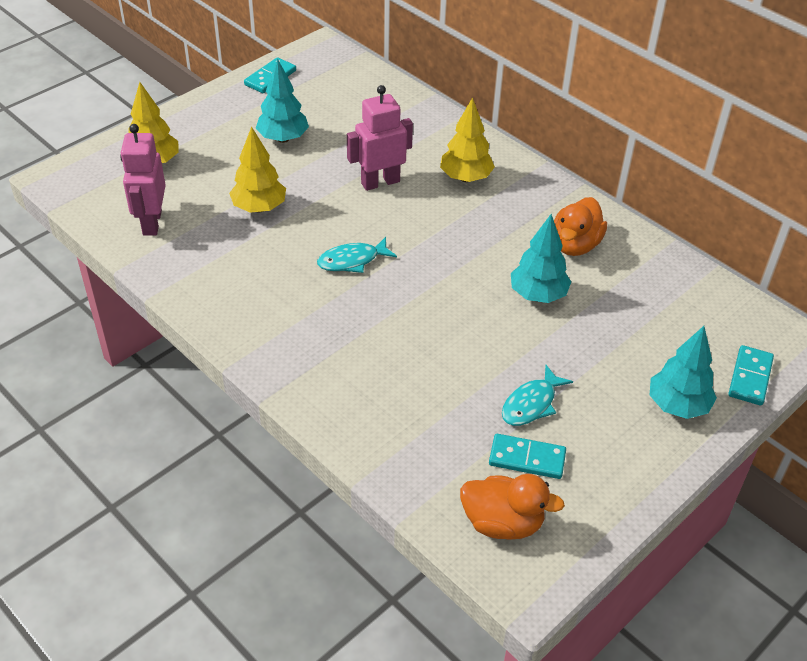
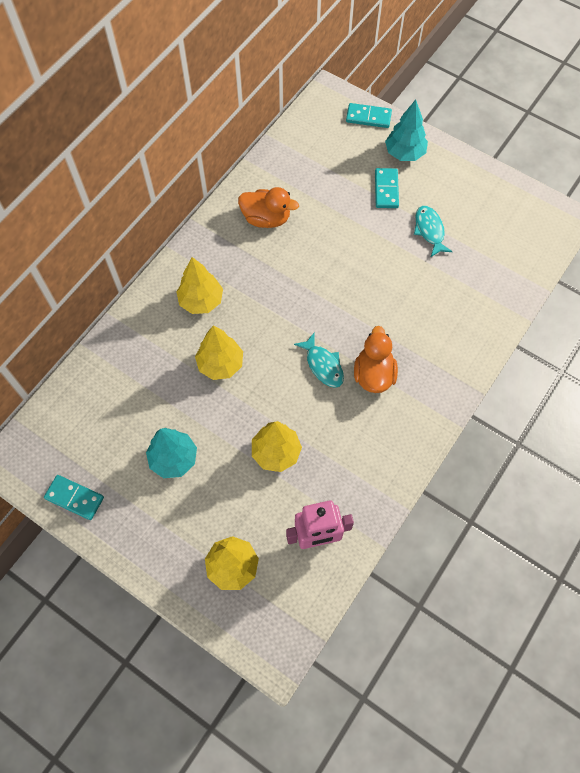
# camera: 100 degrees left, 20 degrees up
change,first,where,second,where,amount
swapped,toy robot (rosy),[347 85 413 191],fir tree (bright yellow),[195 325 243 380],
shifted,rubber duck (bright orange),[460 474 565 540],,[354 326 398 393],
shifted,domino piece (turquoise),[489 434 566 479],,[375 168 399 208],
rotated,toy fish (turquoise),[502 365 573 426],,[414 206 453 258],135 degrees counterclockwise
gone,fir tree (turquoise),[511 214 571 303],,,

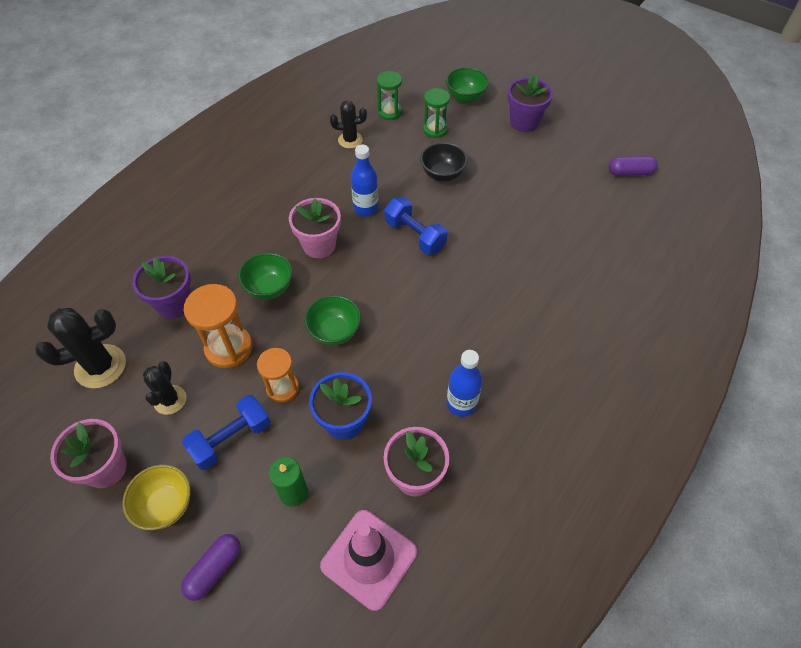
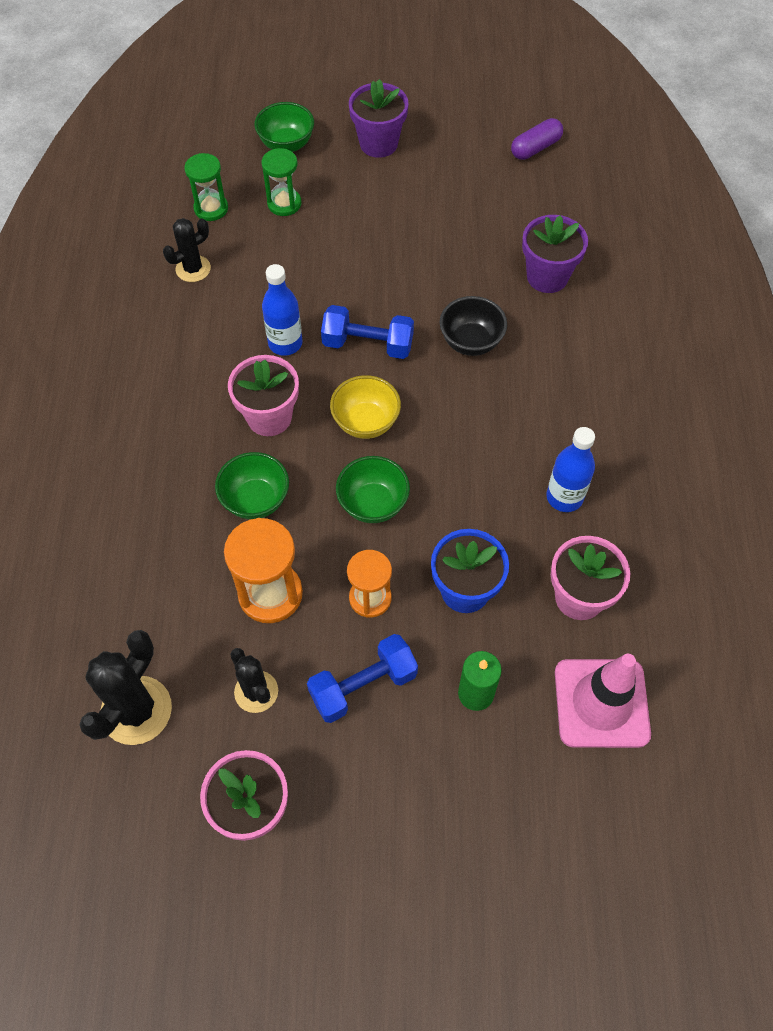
# camera: 35 degrees left, 5 degrees up
change,first,where,second,where,amount
shifted,deep dish (bright yellow),[122 464 191 530],,[330 375 401 439],
shifted,flower pot (royal purple),[132 256 191 319],,[522 215 588 293],
gone,capsule (royal purple),[181 534 241 601],,,
rotated,free weight (blue),[182 395 270 470],,[307 634 418 723],45 degrees clockwise
shifted,deep dish (jet-black),[420 142 468 182],,[440 296 507 356],

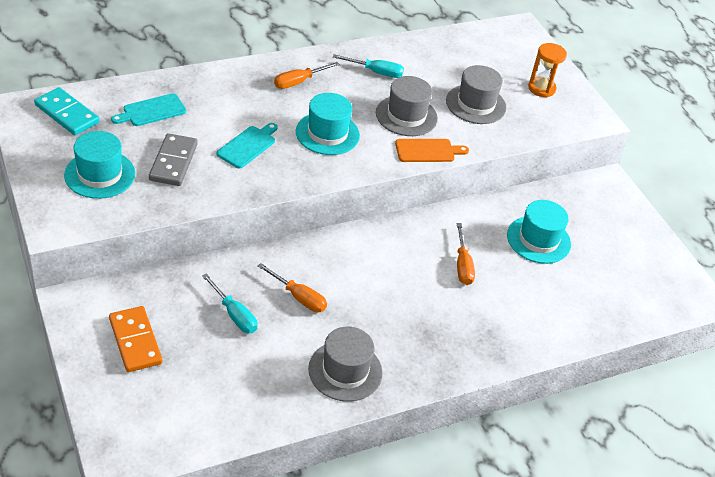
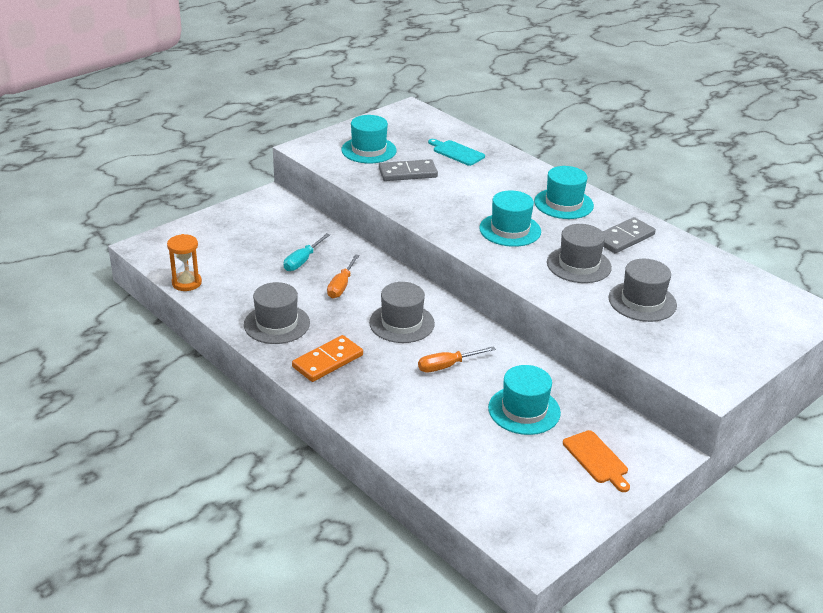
# camera: 75 degrees right, 10 degrees down
change,first,where,second,where,amount
gone,domino piece (turquoise),[34 87 99 135],,,
shifted,domino piece (bright orange),[109 306 162 372],,[292 335 363 382],
gone,chopping board (turquoise),[216 123 278 169],,,
swapped,screwdriver (bright orange),[274 62 339 89],hat (turquoise),[534 166 594 219],
swapped,screwdriver (turquoise),[333 54 404 78],domino piece (gray),[602 217 656 253],
shifted,chopping board (bright orange),[395 139 469 162],,[563 430 630 492],
shifted,sandglass (bright orange),[528 43 567 97],,[167 234 202 291],
new,,,hat (gray),[369 282 435 343],

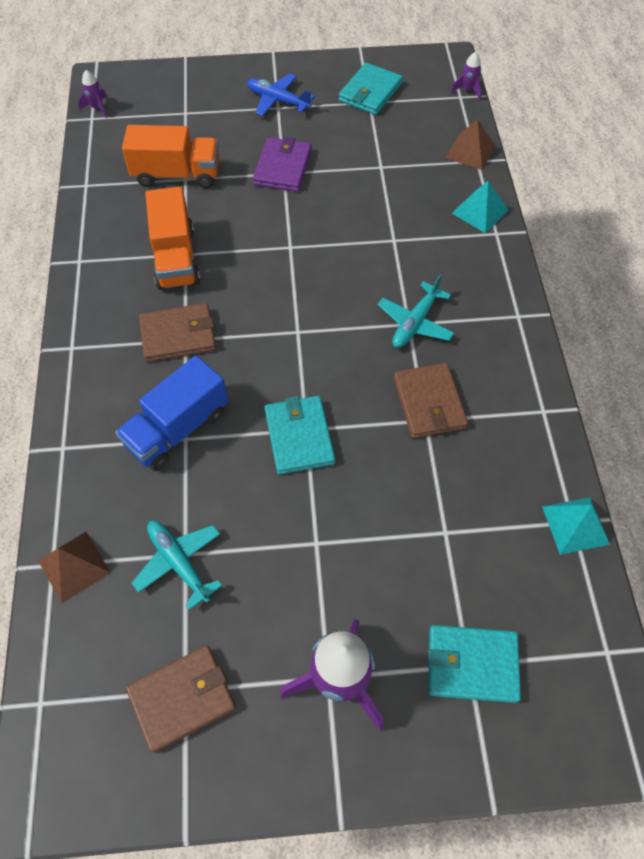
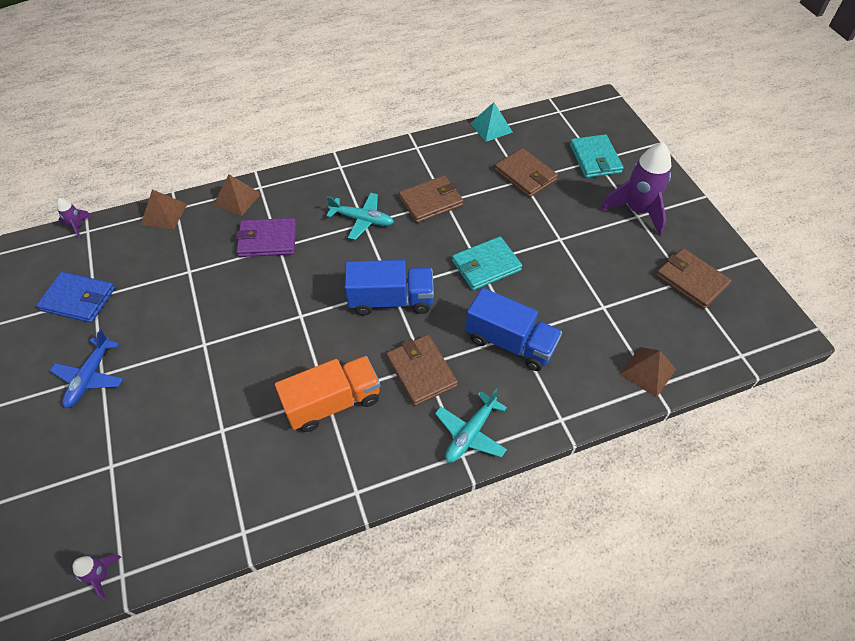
# camera: 105 degrees left, 5 degrees down
change,first,where,second,where,amount
gone,lorry (bright orange),[122 125 219 188],,,
shifted,plane (turquoise),[132 521 222 610],,[435 389 507 463],
shifted,card wallet (royal purple),[253 137 312 192],,[236 218 296 257],
repainted,card wallet (turquoise),[338 63 403 115],card wallet (blue),[36 272 115 323],
repainted,pyramid shape (turquoise),[452 181 509 233],pyramid shape (brown),[214 174 261 216],
new,,,lorry (blue),[345 260 434 316],
new,,,card wallet (brown),[494 148 558 197],

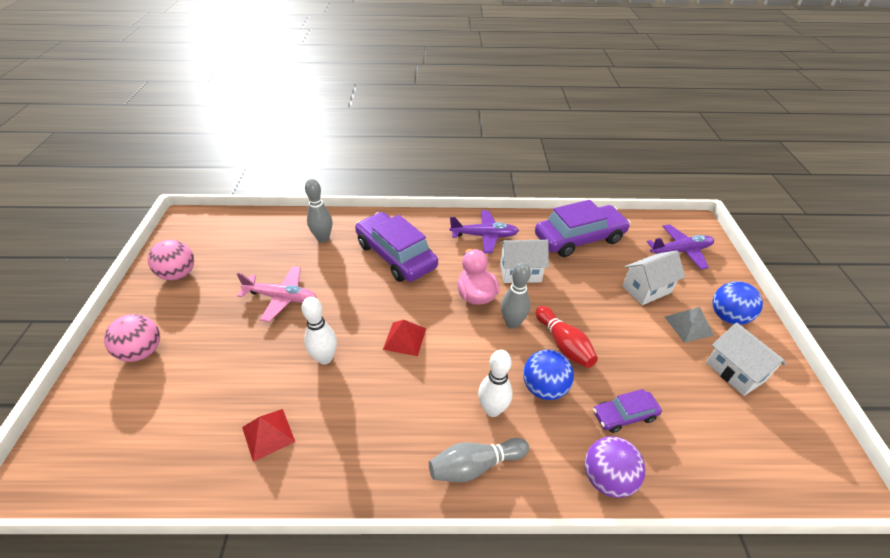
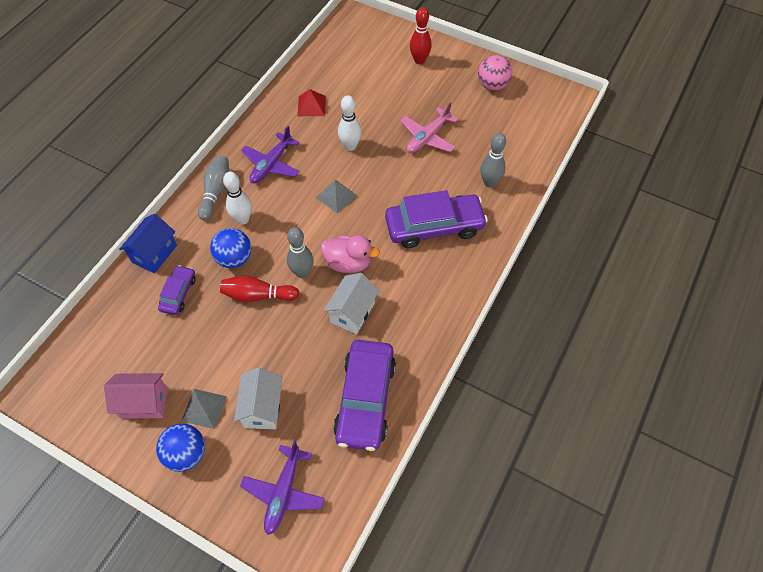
# camera: 120 degrees right, 15 degrees up
change,first,where,second,where,amount
swapped,play ball (rosy),[104 314 160 362],tenpin (crimson),[410 7 432 64],
repainted,pyramid shape (crimson),[383 320 426 356],pyramid shape (gray),[316 180 357 213],
shifted,plane (royal purple),[450 210 519 253],,[241 126 300 183],
swapped,play ball (royal purple),[585 436 645 498],toy house (blue),[119 214 177 274],
repainted,toy house (snow-white),[706 323 786 396],toy house (rosy),[104 373 168 419],

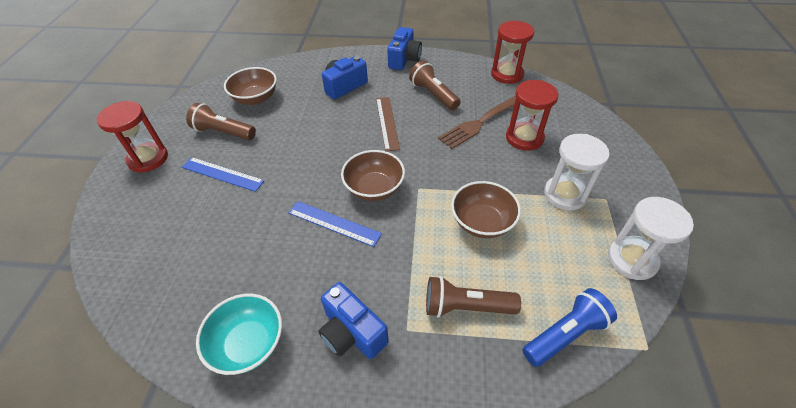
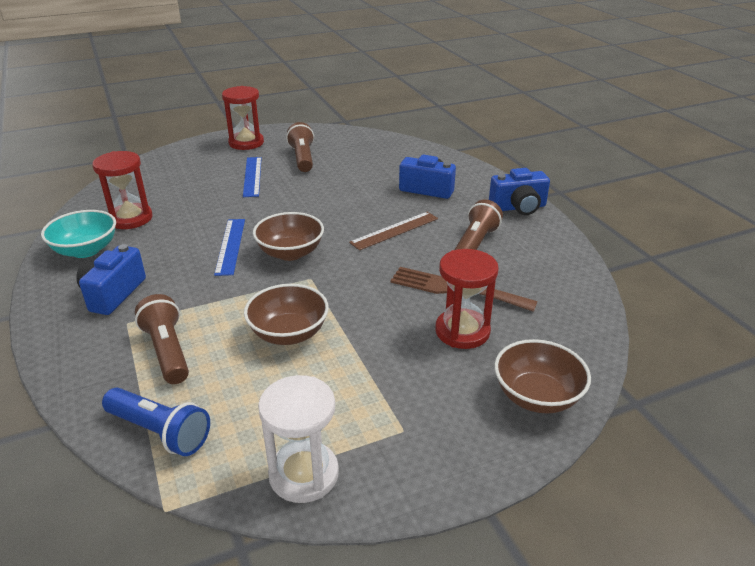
# camera: 60 degrees right, 15 degrees down
change,first,where,second,where,amount
shifted,deep dish (brown),[224 67 277 105],,[494 339 591 414],
shifted,sandglass (crimson),[491 21 534 84],,[92 151 153 229],
gone,sandglass (snow-white),[544 134 610 211],,,

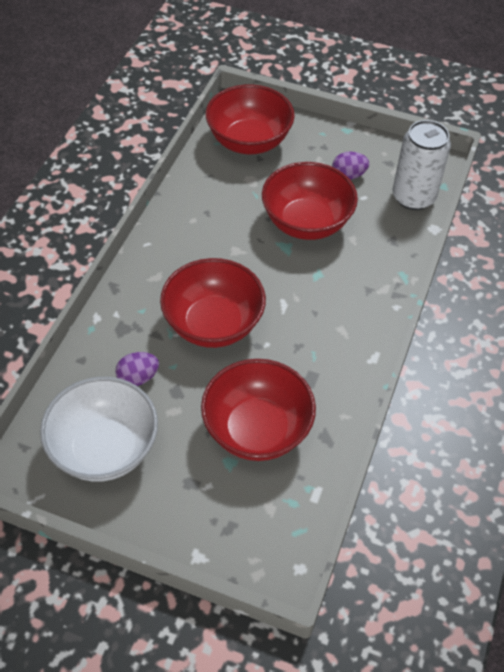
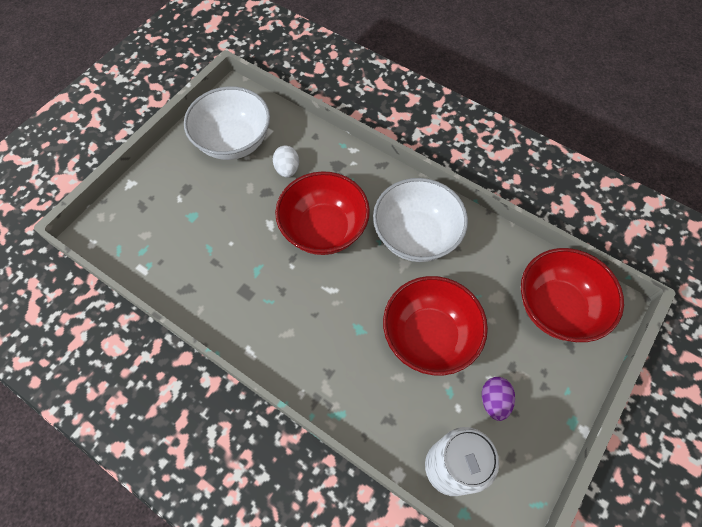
# camera: 105 degrees right, 10 degrees up
change,first,where,second,where,amount
repainted,toy egg (royal purple),[115 352 159 386],toy egg (snow-white),[273 146 299 178],
gone,deep dish (crimson),[201 359 316 461],,,
new,,,deep dish (snow-white),[373 178 468 262],

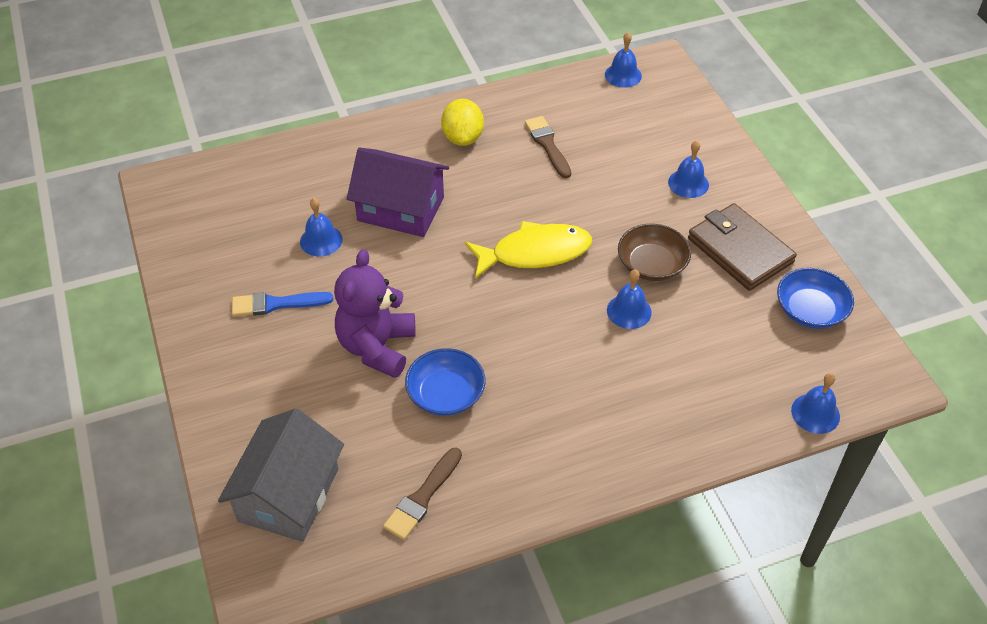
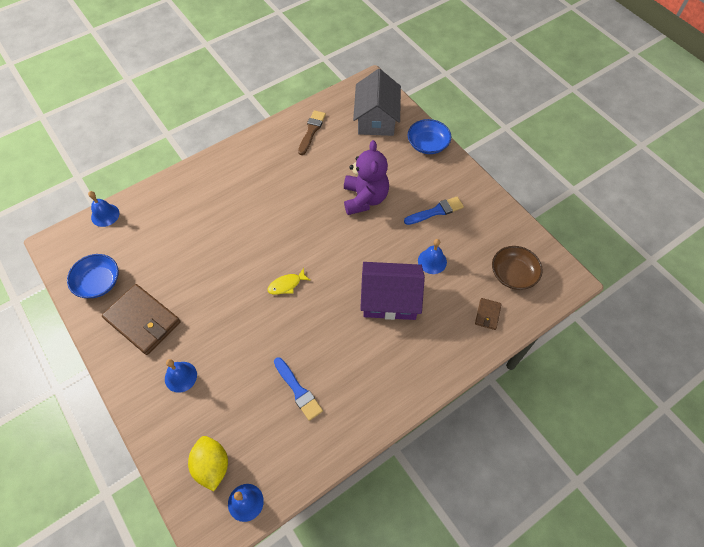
# camera: 165 degrees right, 10 degrees up
change,first,where,second,where,amount
shifted,deep dish (blue),[405 348 485 416],,[408 119 451 154],
shifted,citrus fruit (bright yellow),[441 99 484 146],,[188 436 228 491],
scaled,toy fish (bright yellow),[465 221 592 279],,[268 268 310 295],x0.50
repainted,brush (brown),[525 116 571 178],brush (blue),[274 357 323 421],
gone,school bell (blue),[607 269 652 329],,,
shifted,deep dish (brown),[618 224 691 281],,[492 246 543 290],
new,,,card wallet (brown),[475 298 502 330],

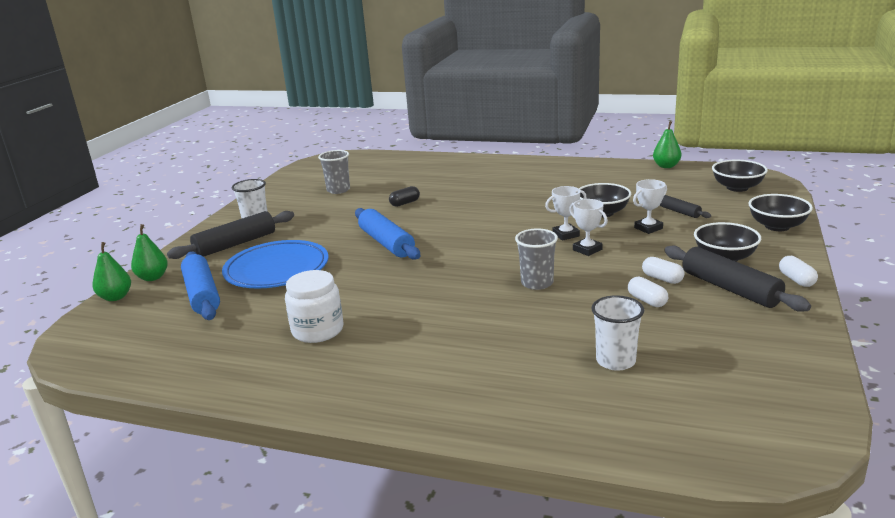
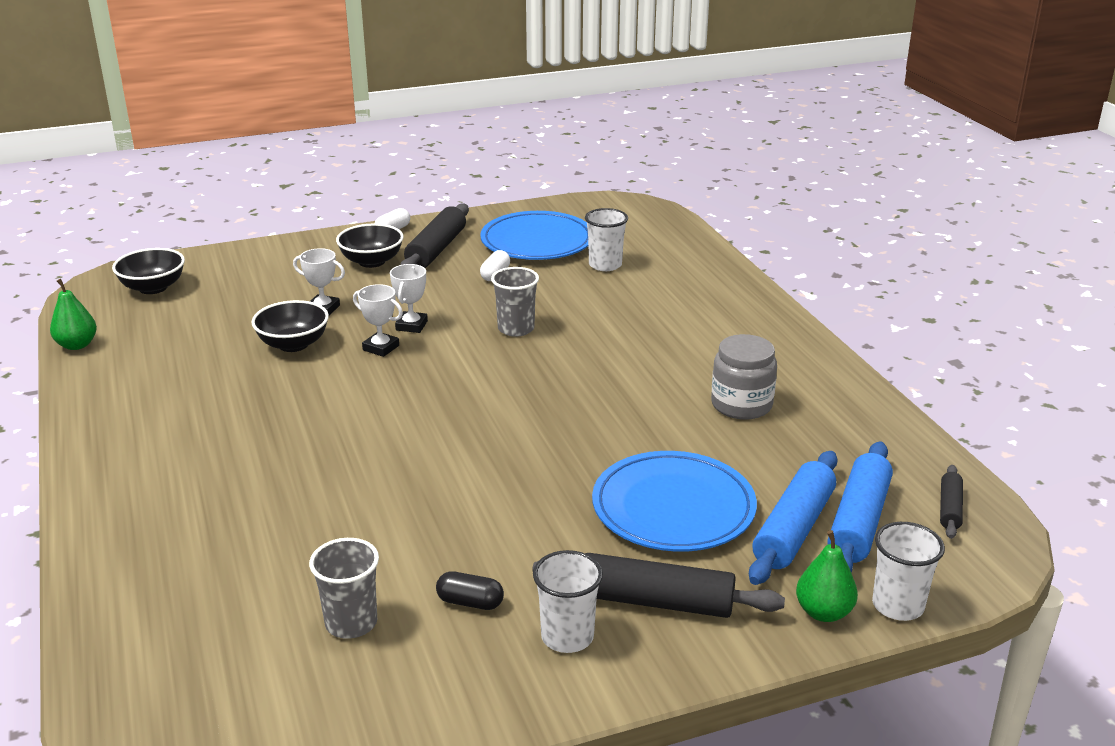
# camera: 130 degrees left, 5 degrees up
change,first,where,second,where,amount
swapped,toy pear (green),[92 242 131 301],beaker (snow-white),[872 522 945 621],
repainted,preserve jar (snow-white),[285 270 343 343],preserve jar (gray),[711 334 777 420],
shifted,pastry roller (blue),[355 208 420 260],,[828 442 893 572],
shifted,capsule (jet-black),[389 186 420 207],,[436 571 504 610],
gone,capsule (snow-white),[642 257 684 284],,,
shifted,pastry roller (jet-black),[660 195 711 218],,[940 465 963 539],
gone,deep dish (jet-black),[749 194 813 231],,,
new,,,flat dish (blue),[480 211 588 260],

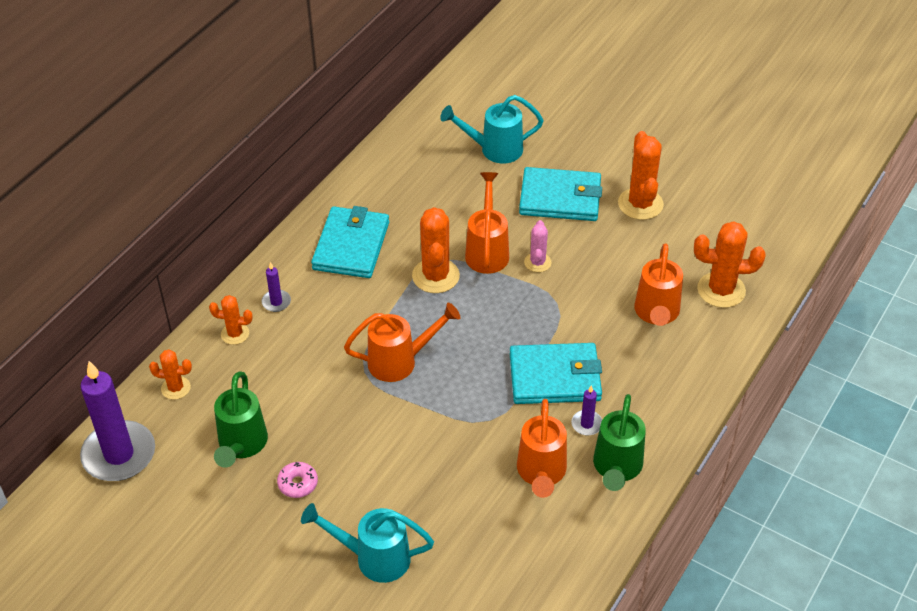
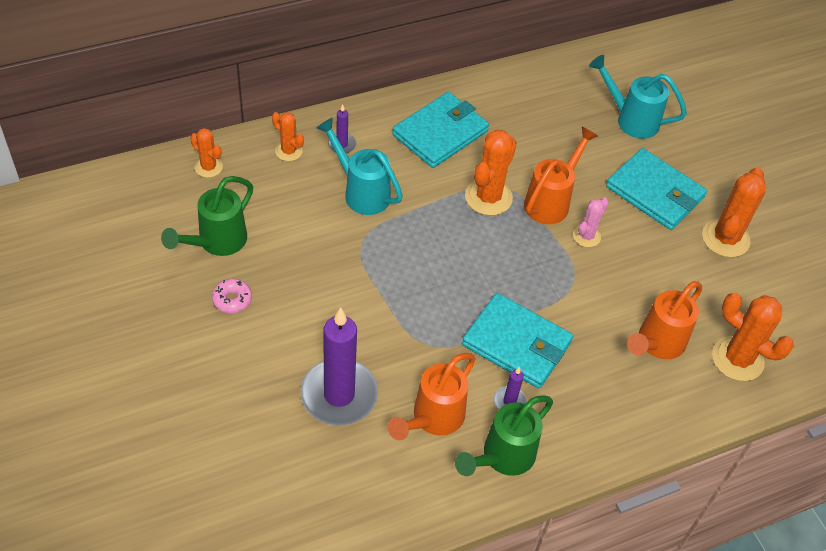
# camera: 30 degrees right, 5 degrees up
change,first,where,second,where,amount
shifted,candle (royal purple),[80 361 155 481],,[301 307 378 426],
shifted,watering pot (turquoise),[301 503 434 583],,[316 118 403 215],
gone,watering pot (bright orange),[344 303 460 382],,,

